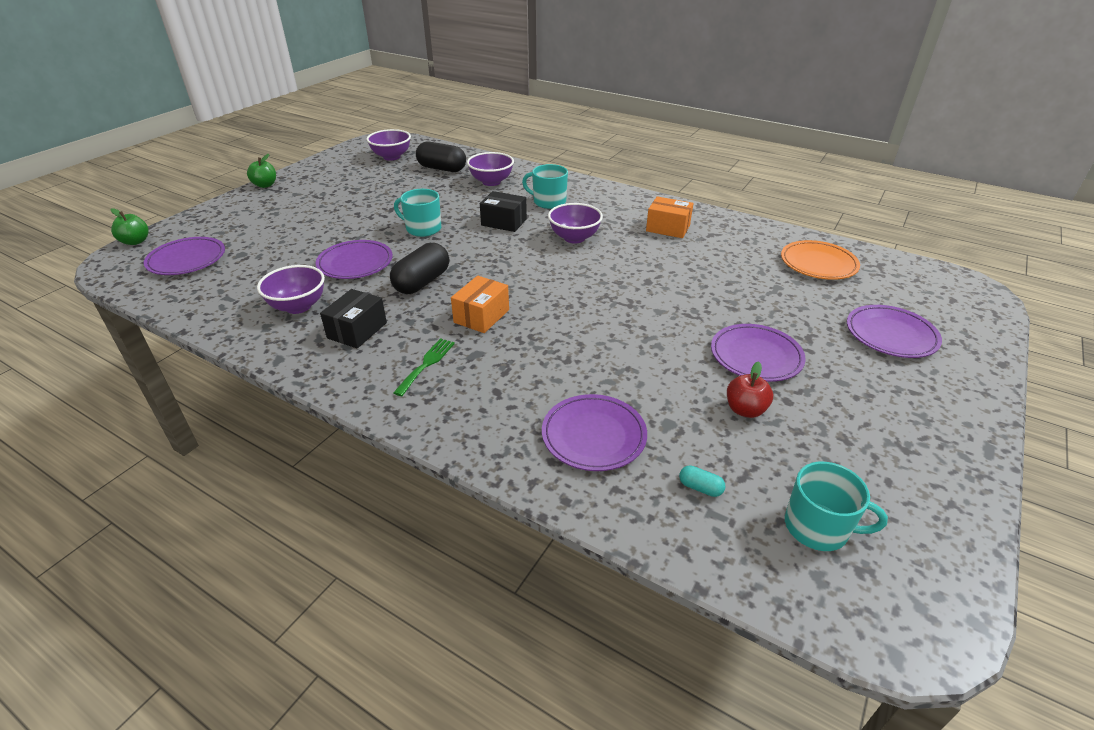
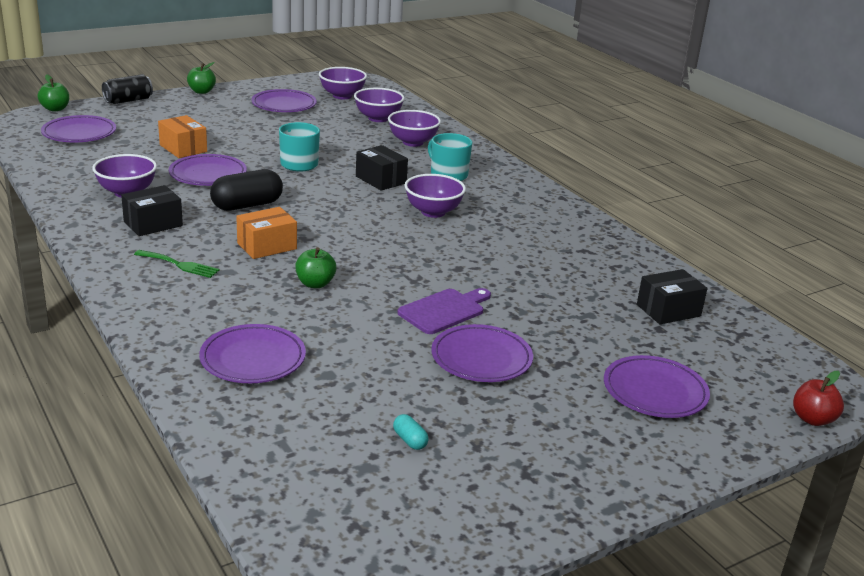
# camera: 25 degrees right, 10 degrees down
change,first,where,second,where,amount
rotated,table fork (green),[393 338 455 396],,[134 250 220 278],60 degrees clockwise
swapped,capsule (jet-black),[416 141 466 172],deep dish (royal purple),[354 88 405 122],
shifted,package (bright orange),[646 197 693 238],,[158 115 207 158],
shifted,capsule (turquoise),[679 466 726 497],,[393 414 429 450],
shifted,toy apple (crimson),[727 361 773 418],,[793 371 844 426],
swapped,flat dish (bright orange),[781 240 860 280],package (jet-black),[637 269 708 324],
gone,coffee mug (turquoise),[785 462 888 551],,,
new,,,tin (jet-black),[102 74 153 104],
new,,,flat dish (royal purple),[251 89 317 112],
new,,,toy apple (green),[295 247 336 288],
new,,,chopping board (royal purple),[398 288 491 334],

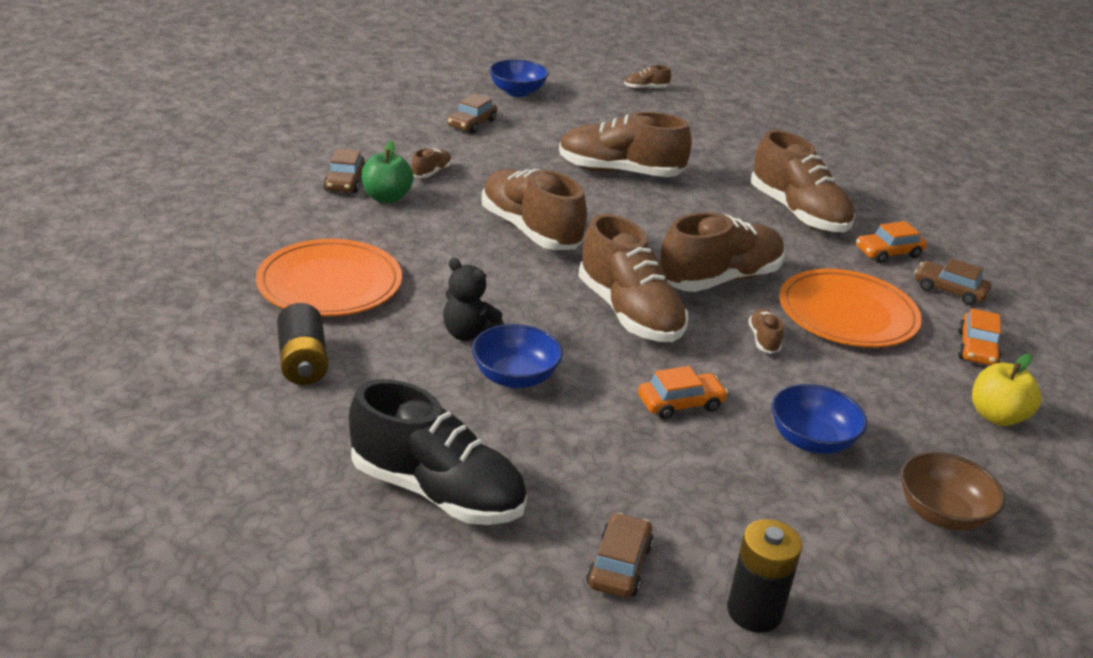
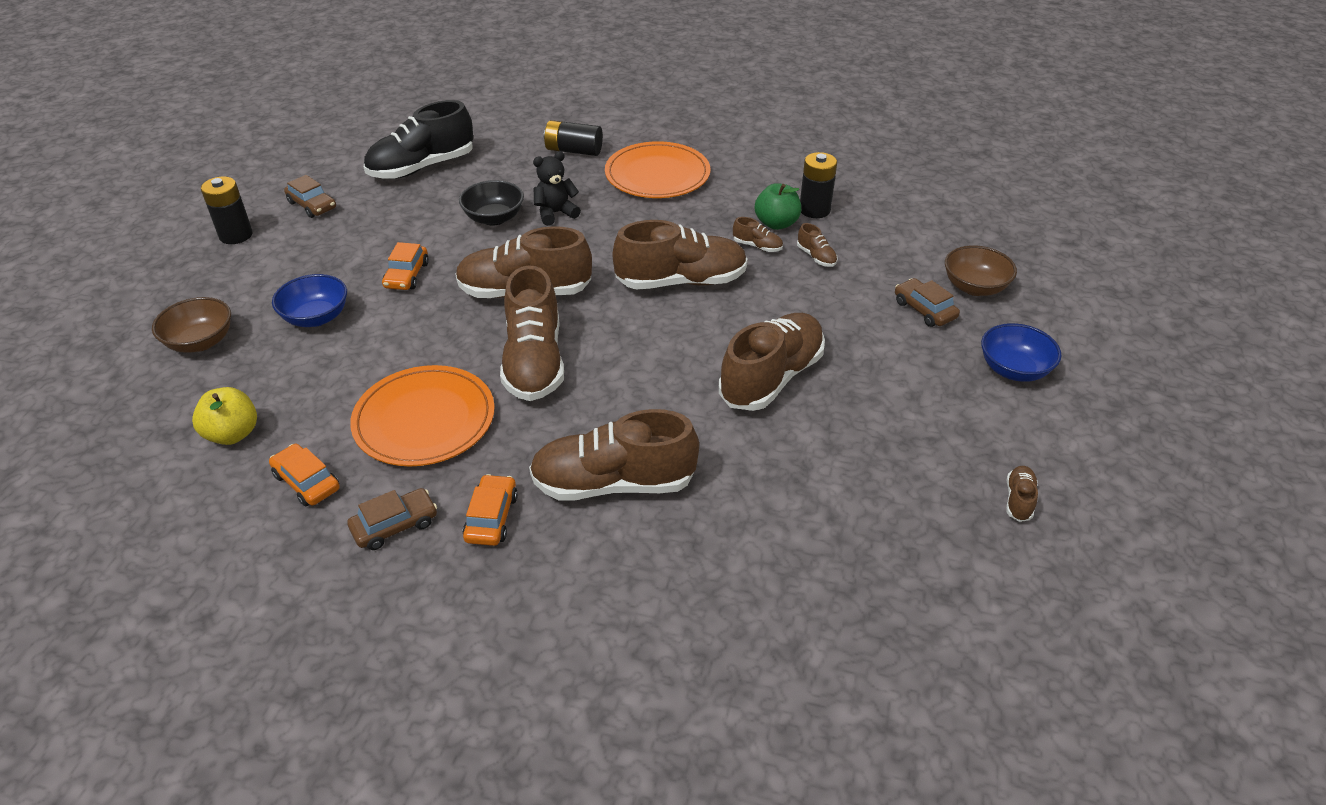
# camera: 120 degrees right, 10 degrees up
change,first,where,second,where,amount
swapped,car (brown),[324 148 365 193],battery (jet-black),[800 152 837 218],
repainted,deep dish (blue),[472 324 563 388],deep dish (jet-black),[459 180 524 226],
shifted,sneaker (brown),[748 308 783 353],,[733 217 783 252],
new,,,deep dish (brown),[945 245 1017 296],

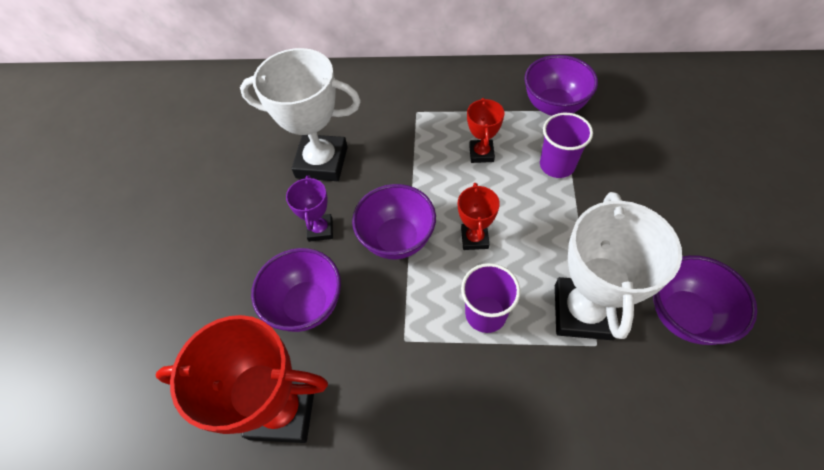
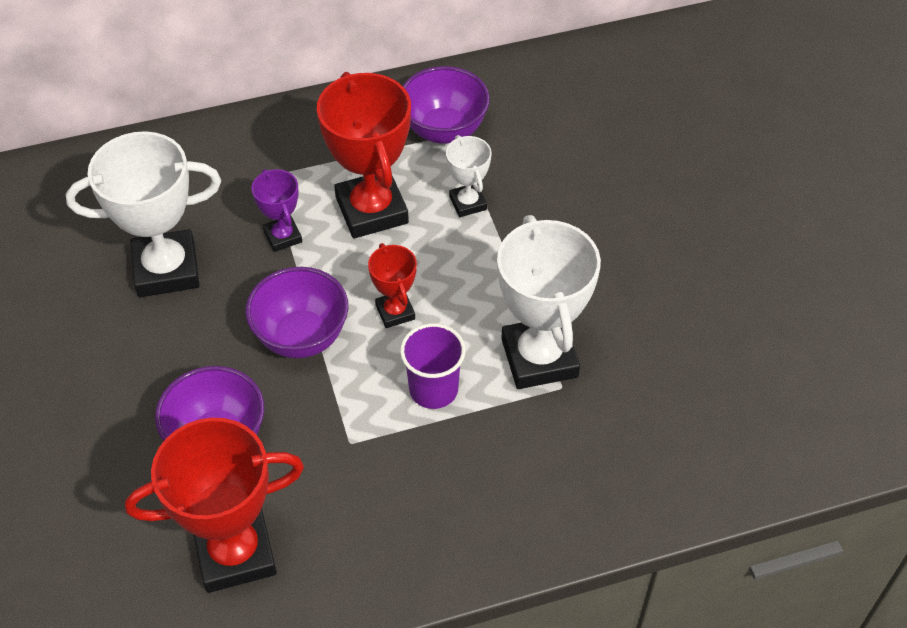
# camera: 25 degrees left, 5 degrees down
change,first,where,second,where,amount
shifted,award cup (royal purple),[286 175 333 242],,[252 169 302 252],
scaled,award cup (crimson),[467 98 504 163],,[317 72 411 239],x1.97
swapped,beaker (royal purple),[540 113 593 178],award cup (snow-white),[446 135 491 217],
gone,deep dish (royal purple),[654 255 757 345],,,

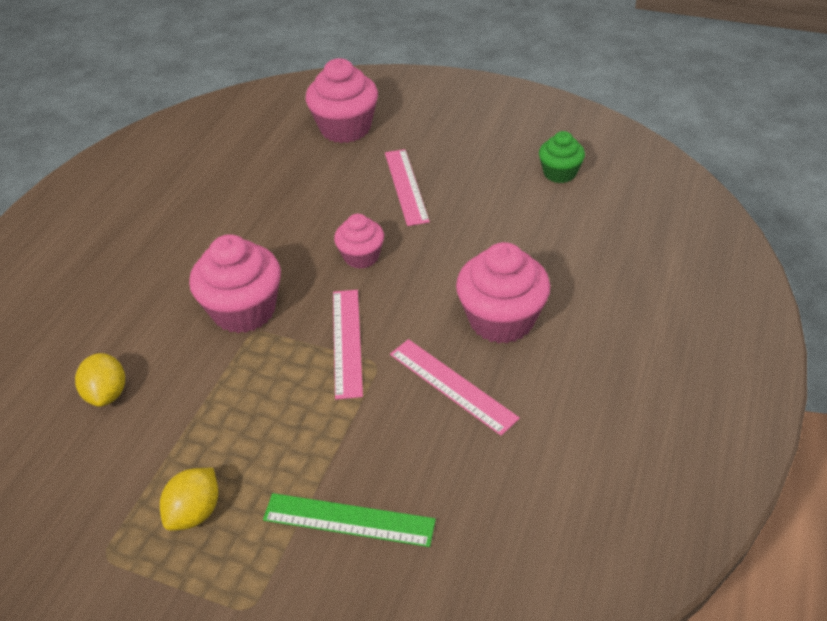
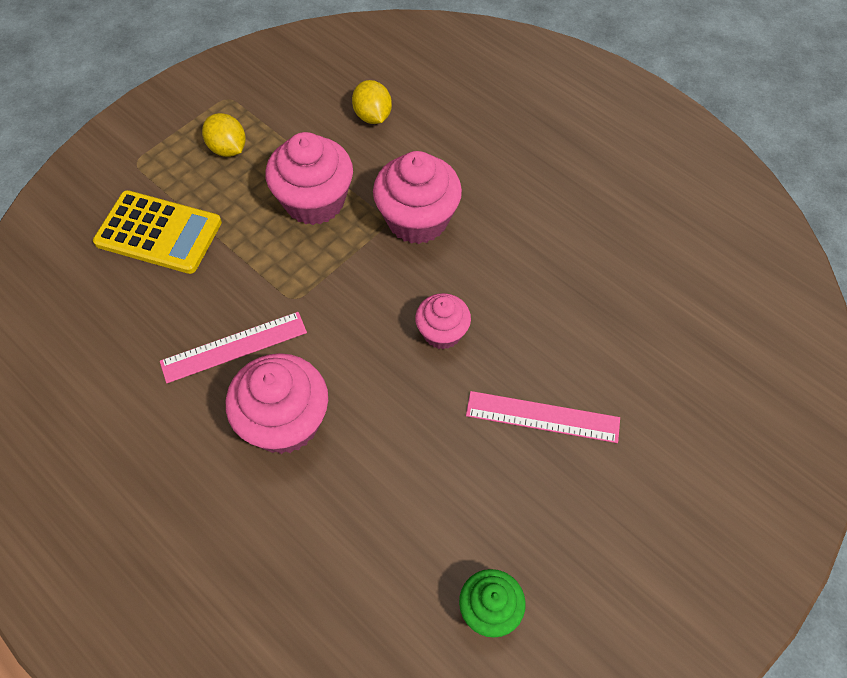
# camera: 110 degrees right, 15 degrees up
change,first,where,second,where,amount
rotated,citrus fruit (bright yellow),[75 353 125 407],,[352 80 392 124],60 degrees clockwise
swapped,ruler (green),[263 493 436 547],calculator (bright yellow),[93 190 222 274],
shifted,muffin (rosy),[306 58 378 143],,[265 132 353 225],
gone,ruler (rosy),[333 290 363 399],,,

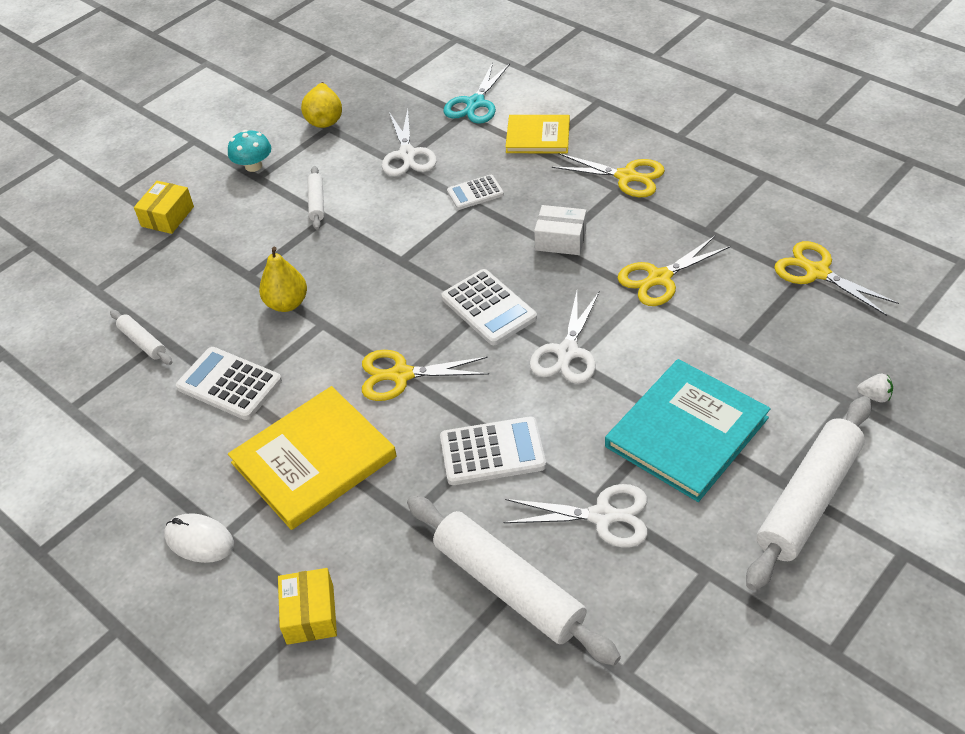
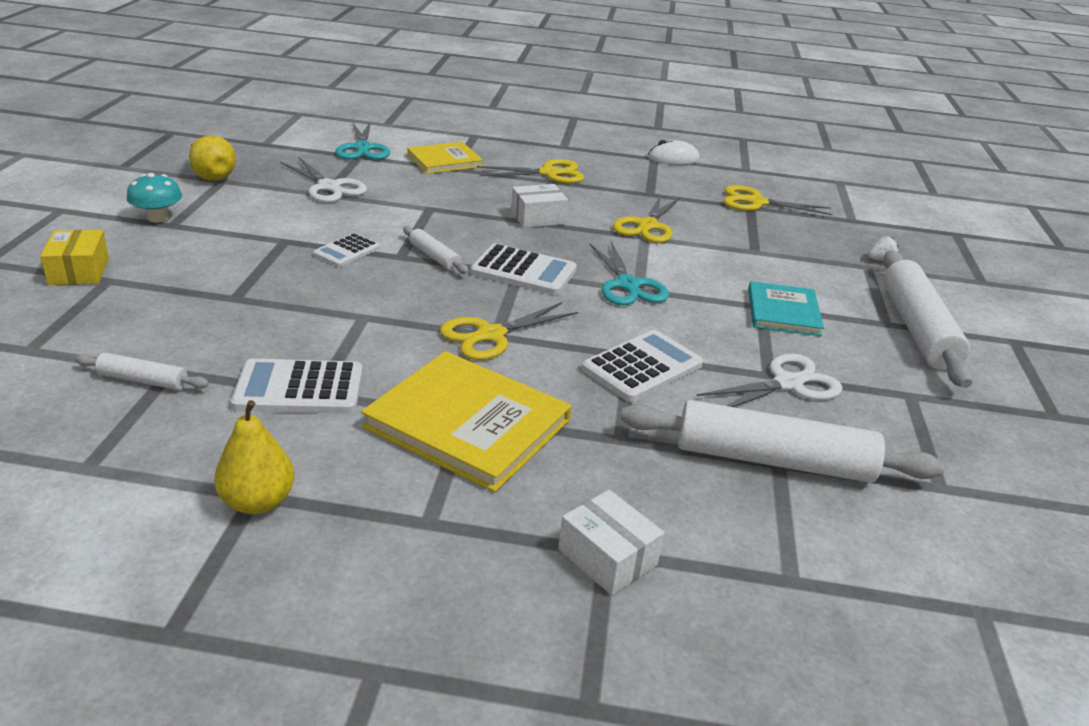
# camera: 40 degrees left, 15 degrees down
change,first,where,second,where,amount
shifted,mouse (snow-white),[164 513 234 563],,[648 140 700 165],
rotated,hardcover (bright yellow),[228 386 397 530],,[361 351 571 492],75 degrees counterclockwise
shifted,toy pear (bright yellow),[259 247 307 312],,[214 400 295 515],
repainted,package (bright yellow),[278 568 337 645],package (snow-white),[558 490 664 595],
shifted,pastry roller (snow-white),[307 166 324 230],,[403 226 469 274],
shifted,calculator (snow-white),[447 175 504 210],,[313 233 380 267],
repainted,shears (snow-white),[530 291 599 384],shears (turquoise),[589 241 669 305],
scaled,hardcover (turquoise),[605 359 771 502],,[748 281 824 336],x0.61

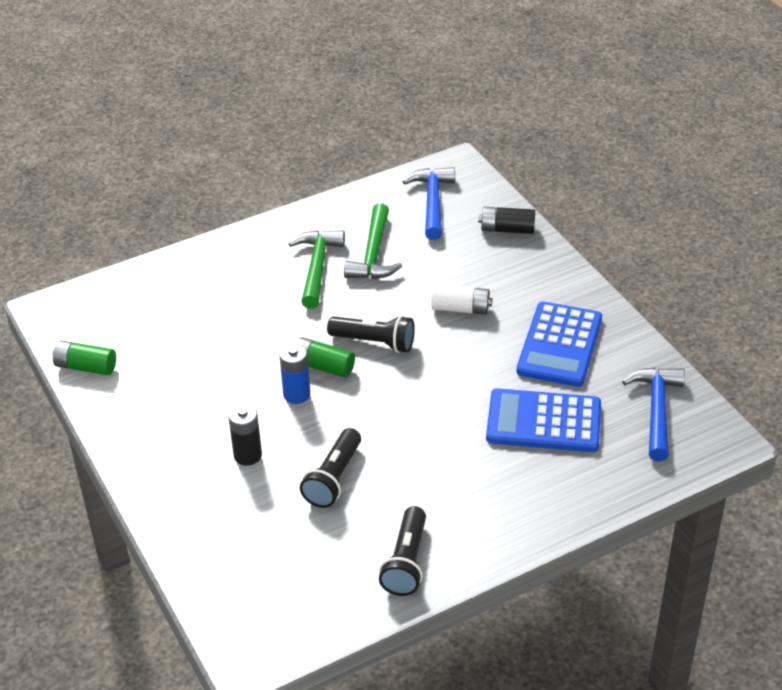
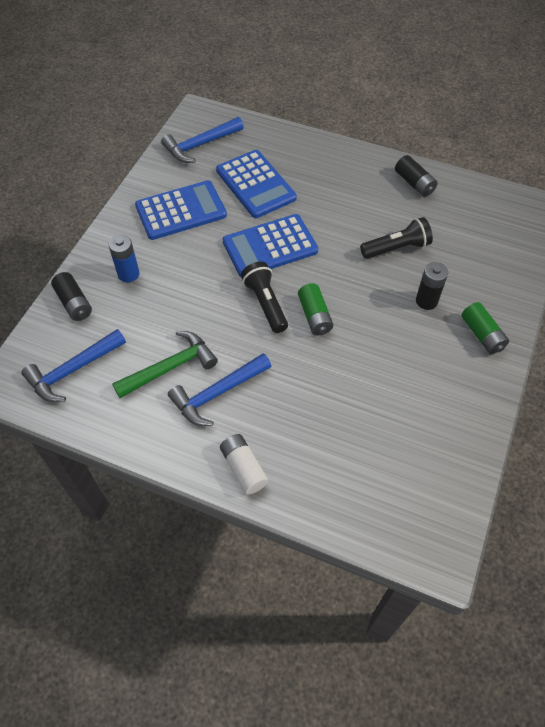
# camera: 130 degrees left, 15 degrees up
change,first,where,second,where,amount
shifted,battery (green),[52 340 116 375],,[461 302 509 354],
shifted,battery (blue),[279 344 310 404],,[109 235 139 282],
repainted,claw hammer (green),[288 230 345 309],claw hammer (blue),[168 353 271 426],
swapped,torch (jet-black),[379 506 426 596],battery (jet-black),[395 155 438 197],
shifted,battery (snow-white),[431 284 493 315],,[220 434 268 494],
new,,,calculator (blue),[223 214 318 277],

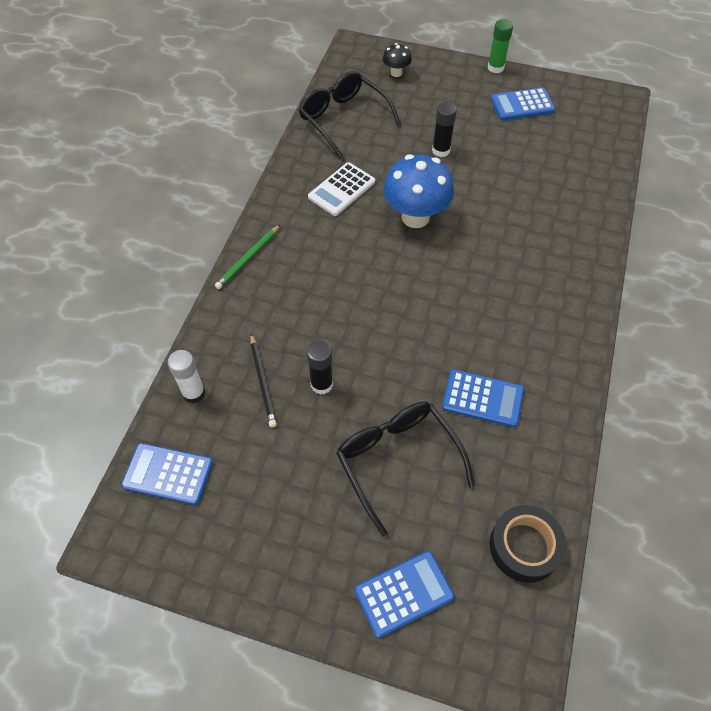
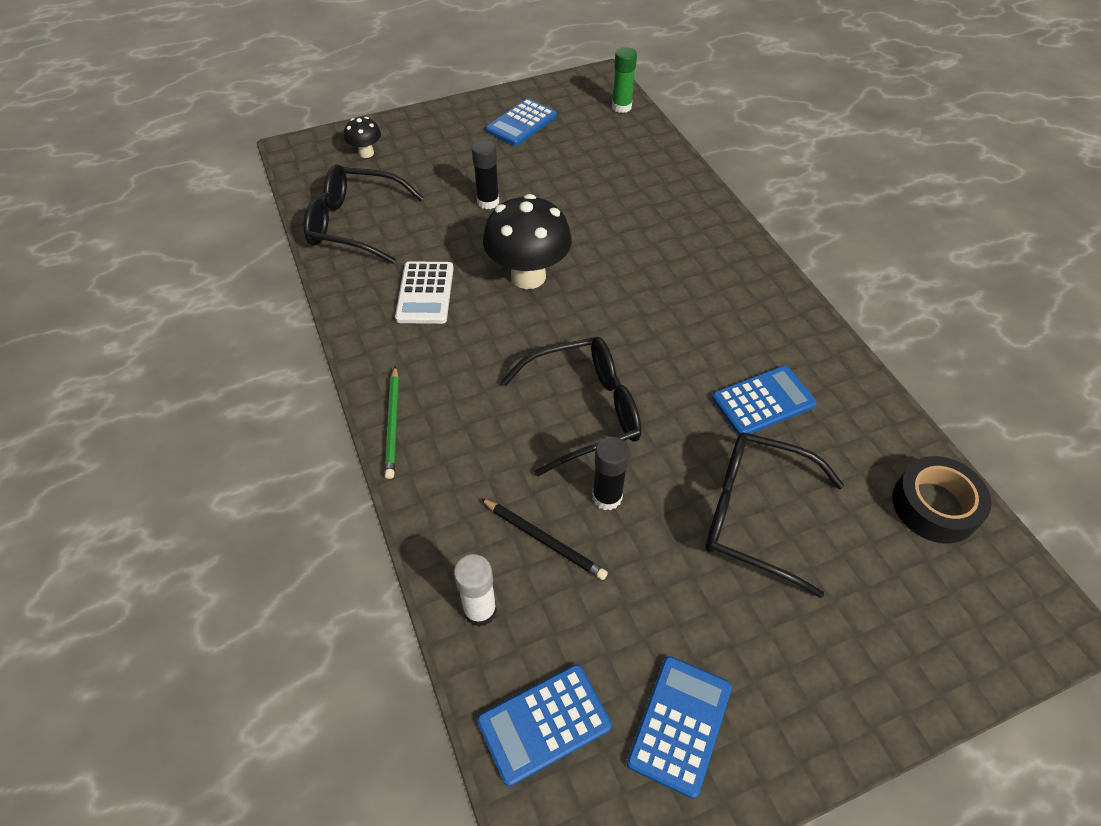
# camera: 40 degrees left, 5 degrees down
change,first,where,second,where,amount
shifted,calculator (blue),[355 551 454 638],,[627 656 732 799],
repainted,mushroom (blue),[383 154 454 228],mushroom (jet-black),[483 194 572 289],
shifted,glue stick (green),[488 19 513 73],,[612 47 637 113],
new,,,eyeglasses (jet-black),[501 337 641 477],

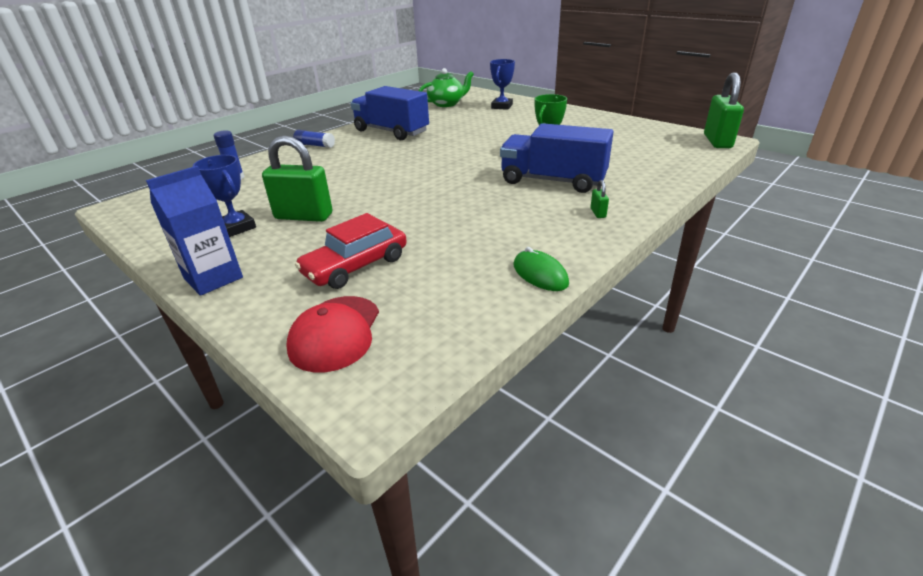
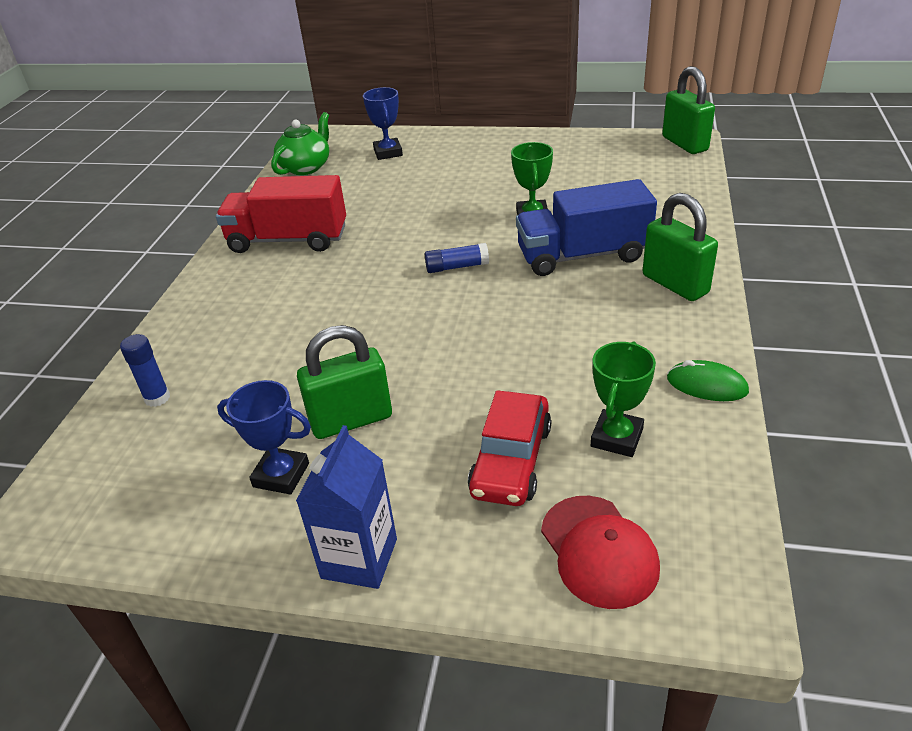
# camera: 30 degrees left, 5 degrees up
change,first,where,second,where,amount
shifted,glue stick (blue),[293 130 335 148],,[425 243 489 273],
repainted,lorry (blue),[351 86 429 140],lorry (crimson),[216 175 346 253],
scaled,padlock (green),[591 180 609 218],,[642 193 718 301],x2.43
new,,,award cup (green),[591 341 656 457],

